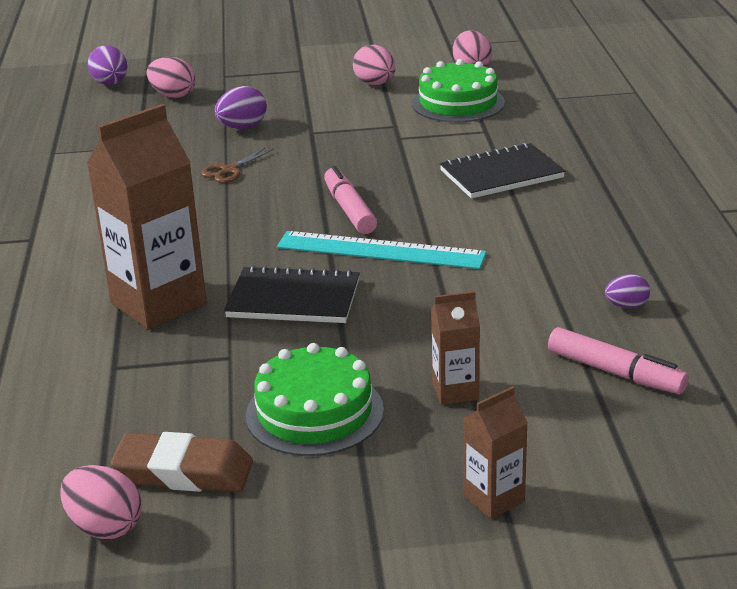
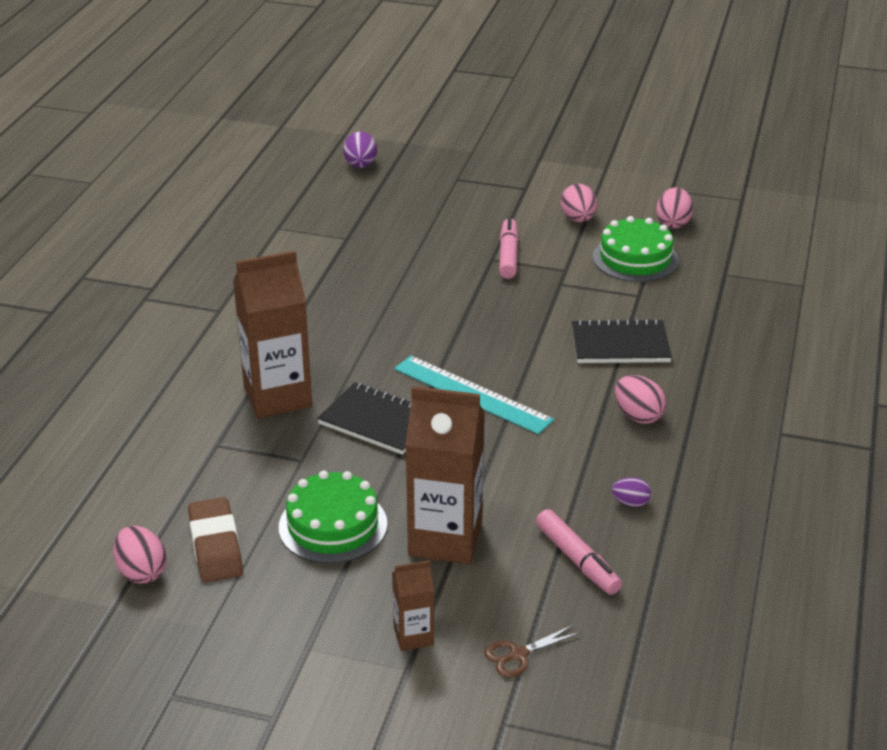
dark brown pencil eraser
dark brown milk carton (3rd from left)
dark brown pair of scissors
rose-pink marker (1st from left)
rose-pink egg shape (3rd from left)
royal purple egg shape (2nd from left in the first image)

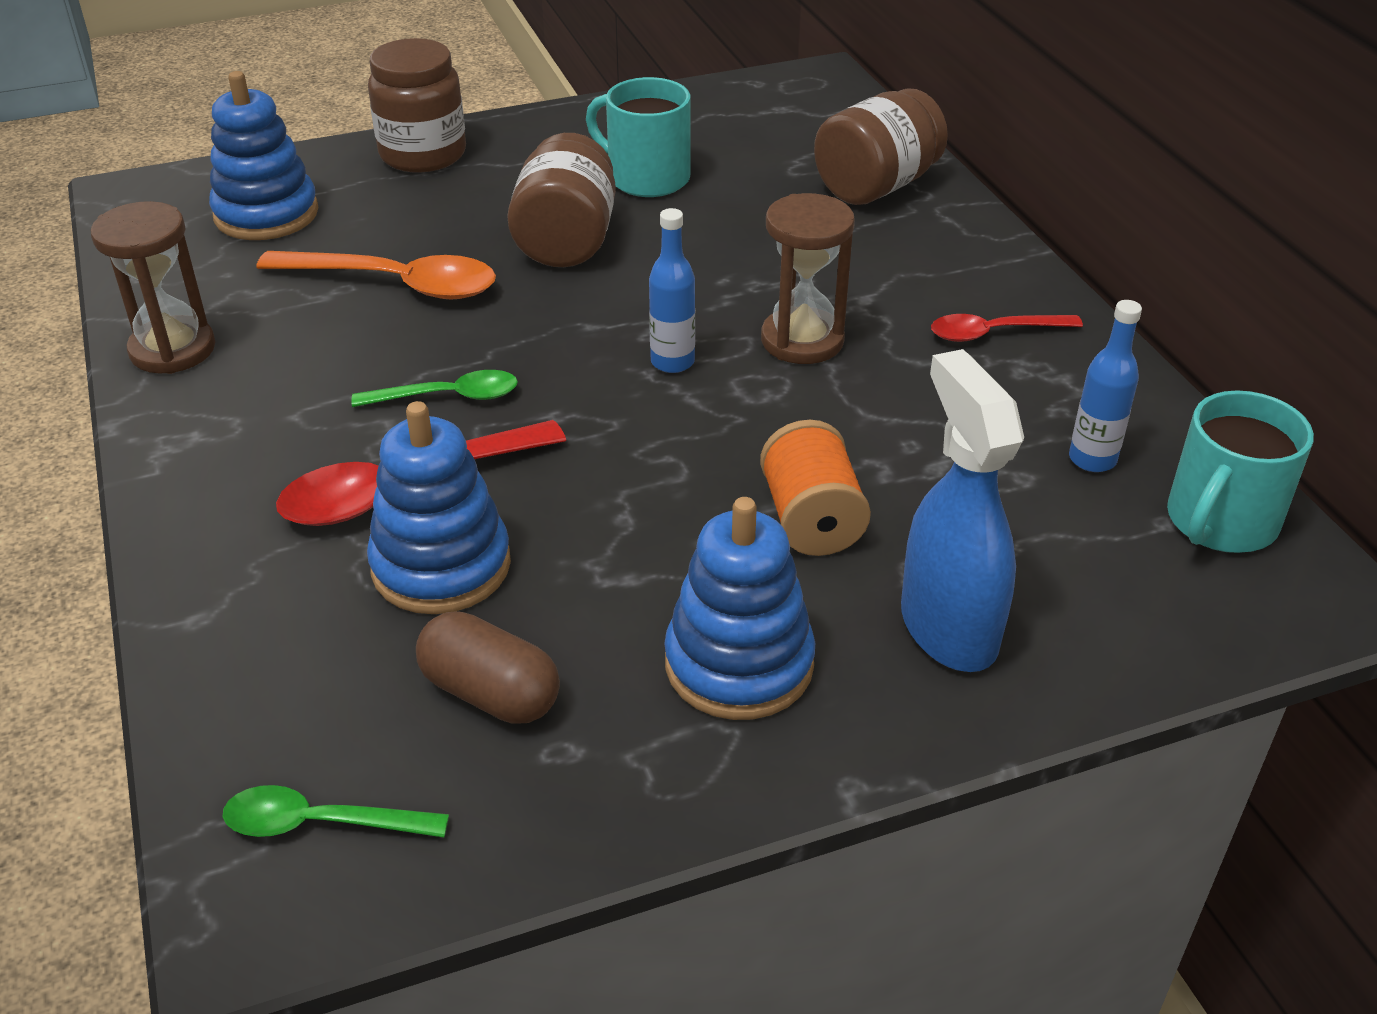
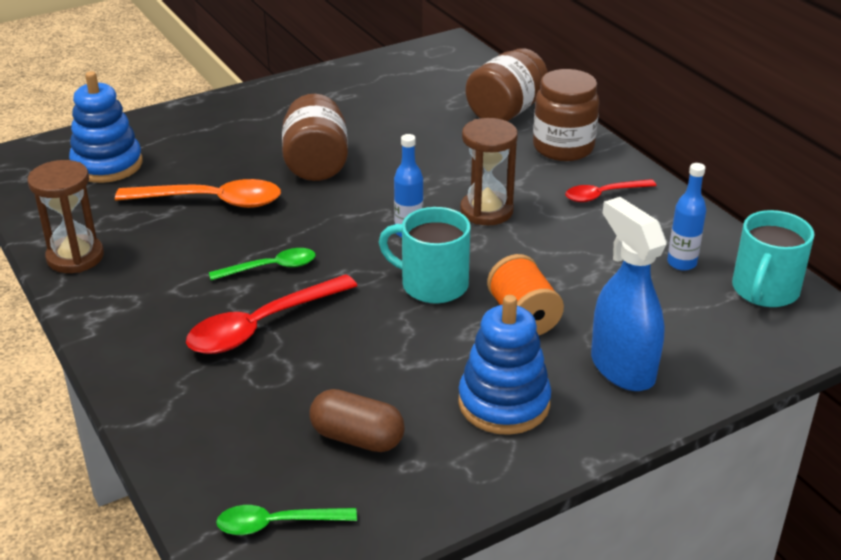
aqua mug (1st from left)
dark brown jam jar (3rd from left)
cobalt stacking rings (2nd from left in the first image)

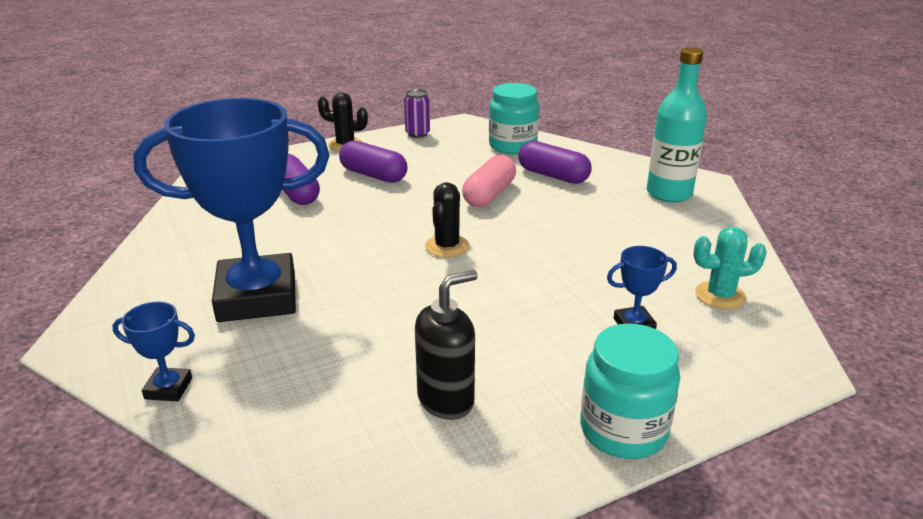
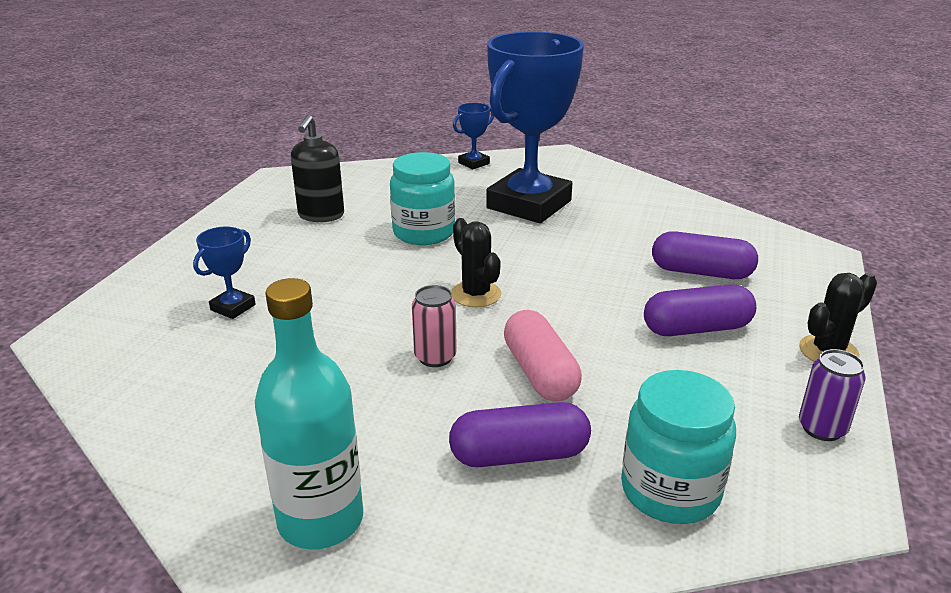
aqua jam jar (1st from left)
rose-pink tin
aqua cactus

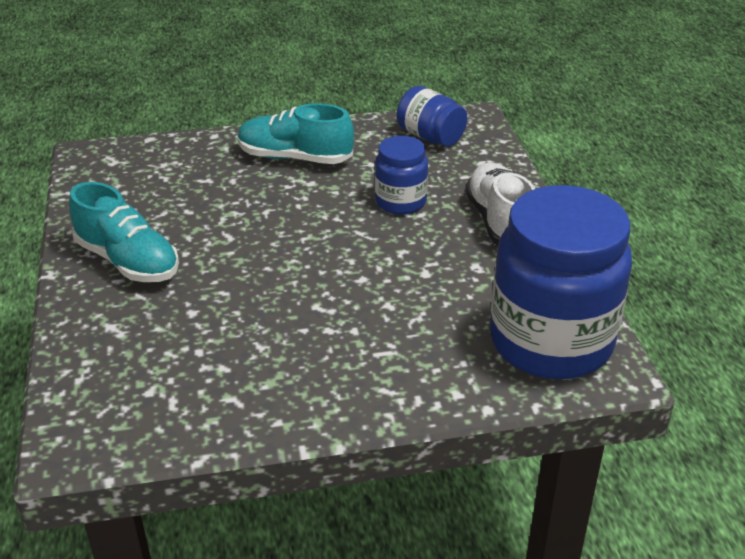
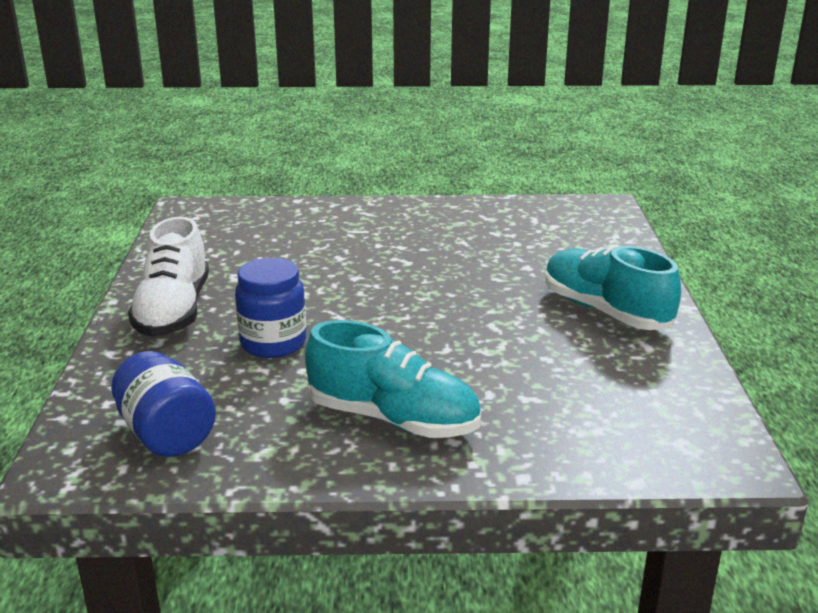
cobalt jam jar (3rd from left in the first image)

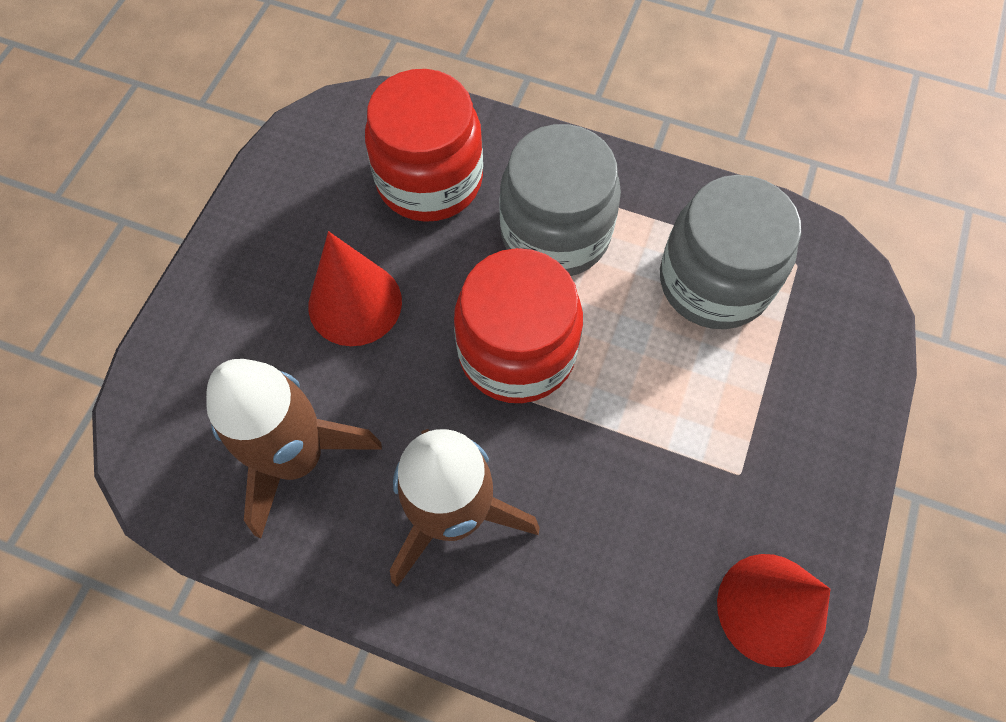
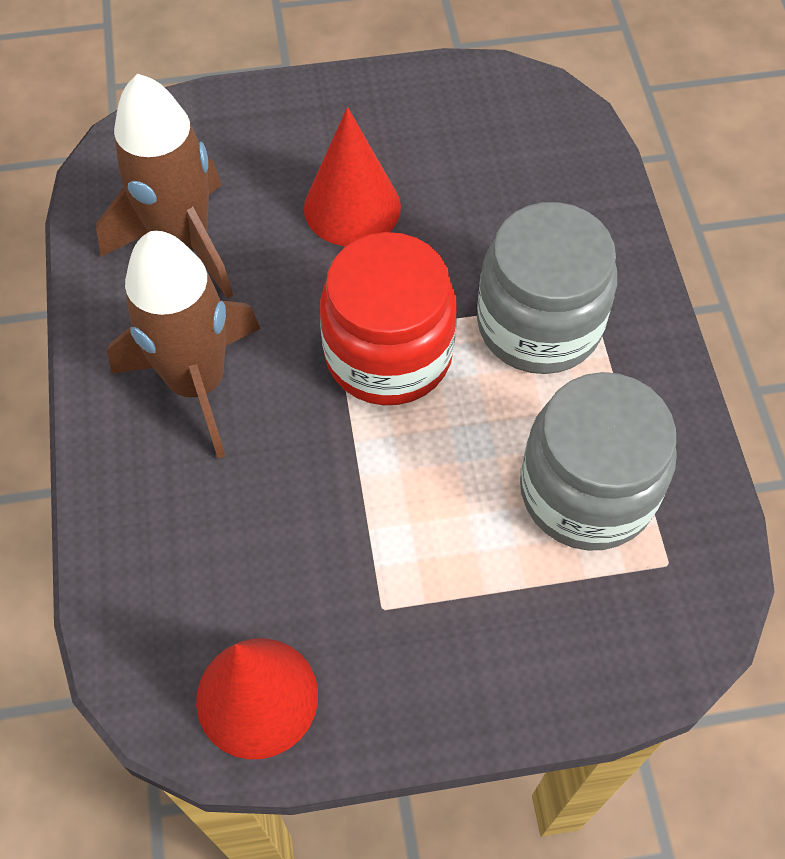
crimson jam jar (1st from left in the first image)

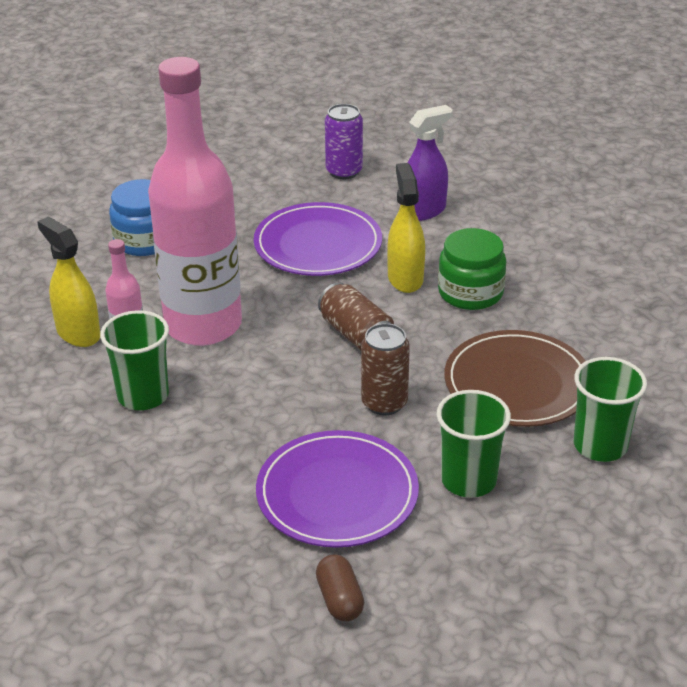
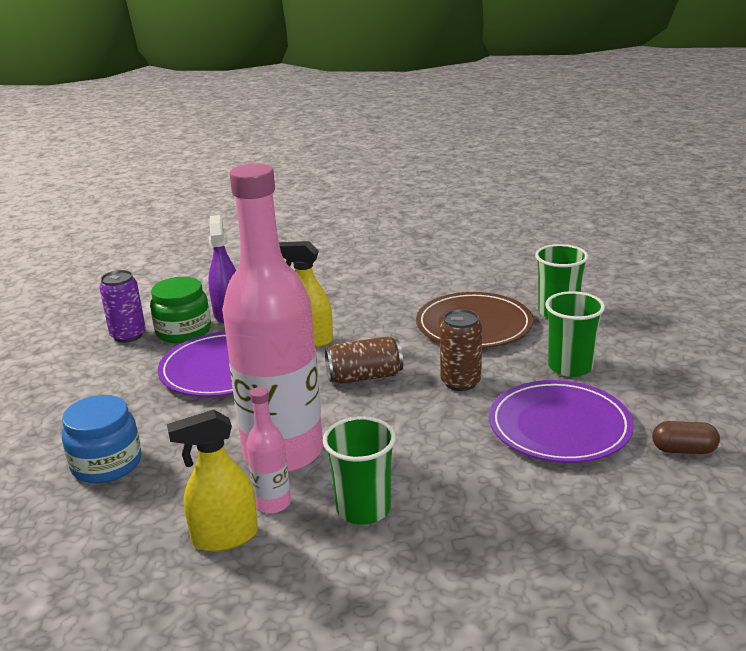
leaf-green jam jar

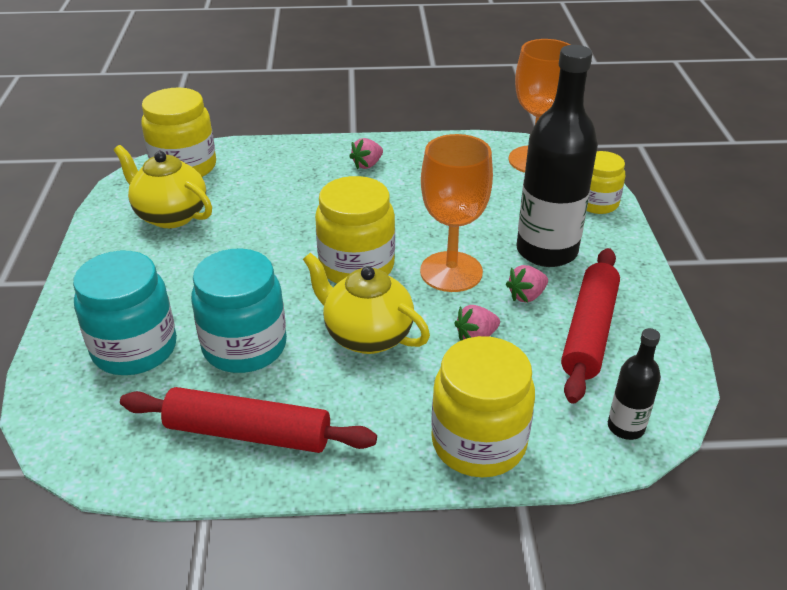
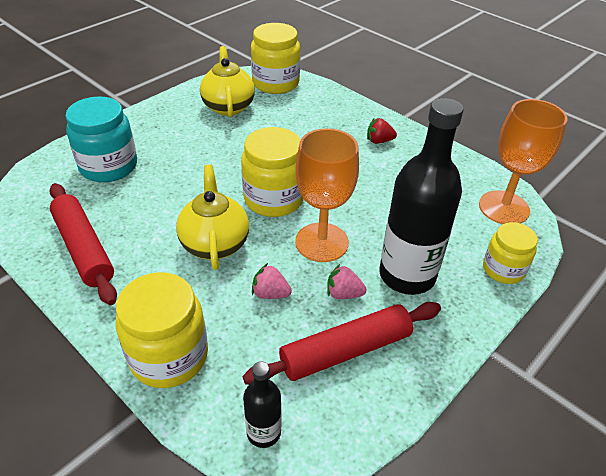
crimson berry
aqua jam jar (2nd from left in the first image)

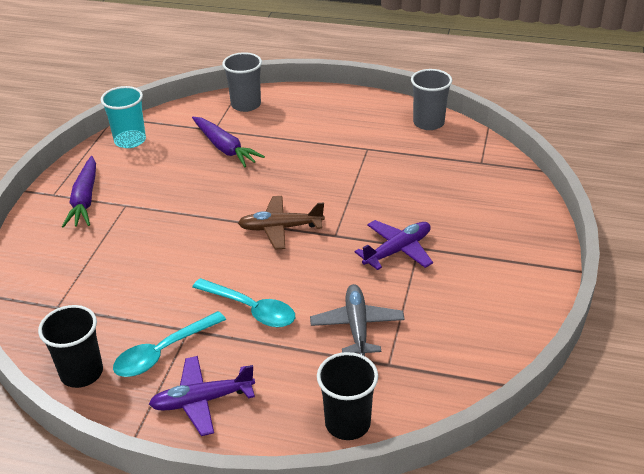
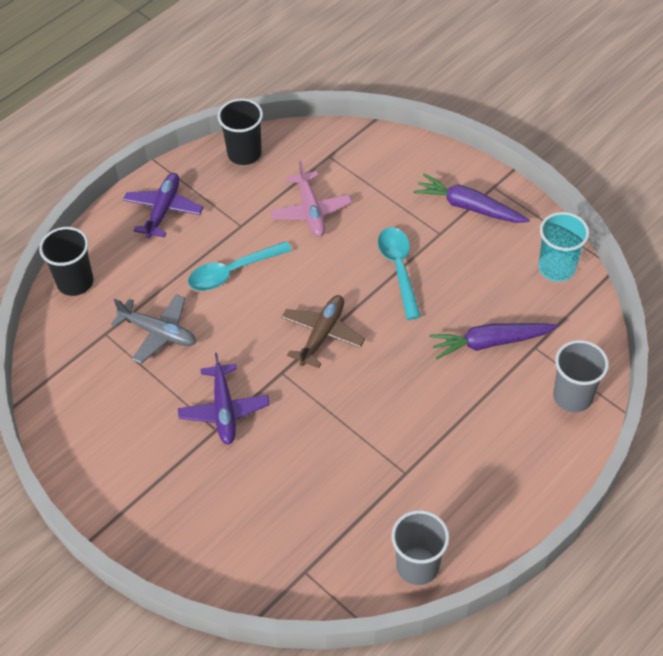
rose-pink plane
aqua spoon (2nd from left)

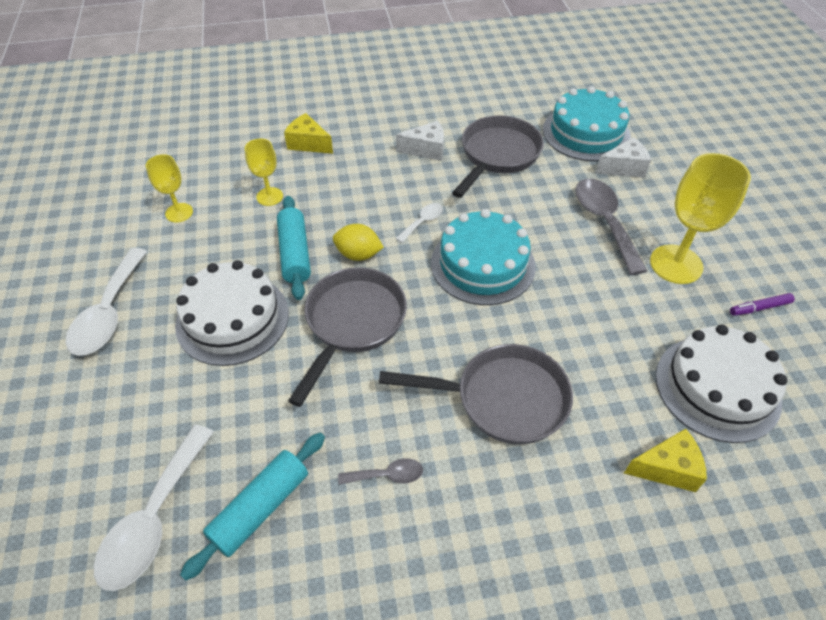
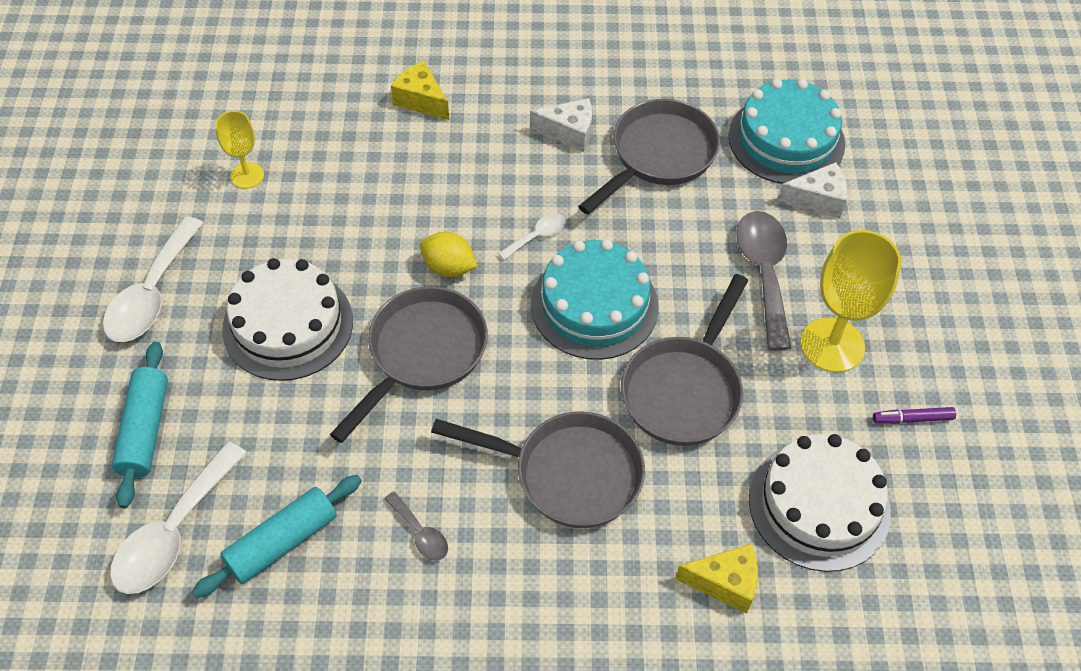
aqua rolling pin (1st from left)
ash-grey spoon (1st from left)
ash-grey frying pan (4th from left)
golden wine glass (2nd from left in the first image)

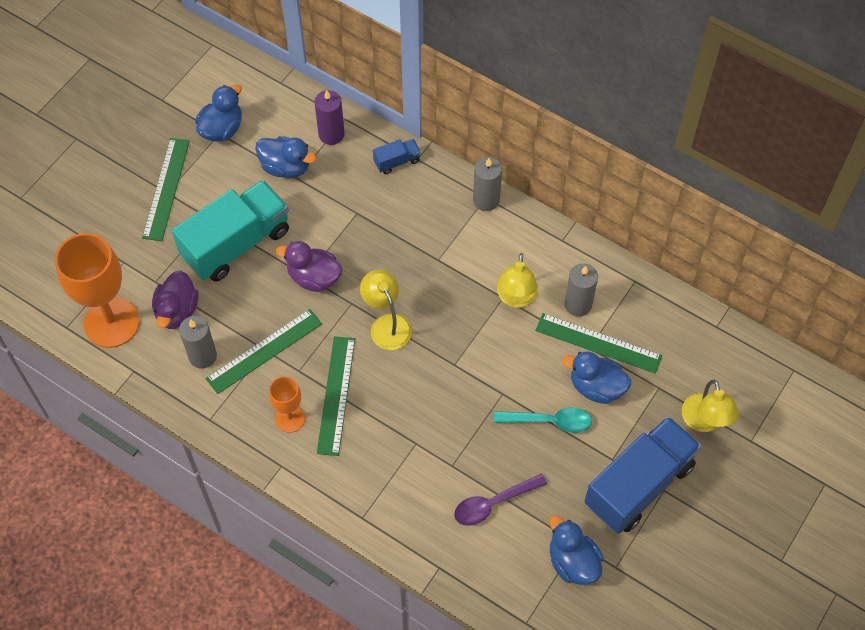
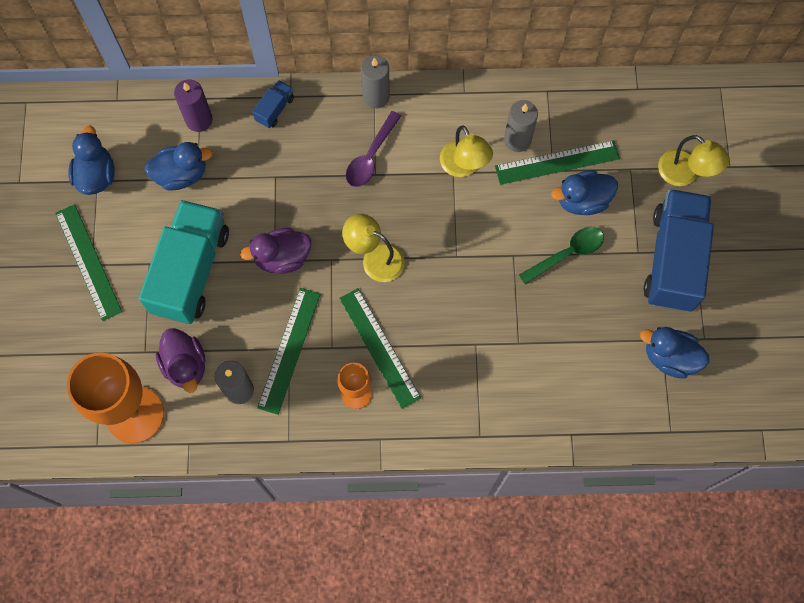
royal purple spoon
leaf-green spoon

